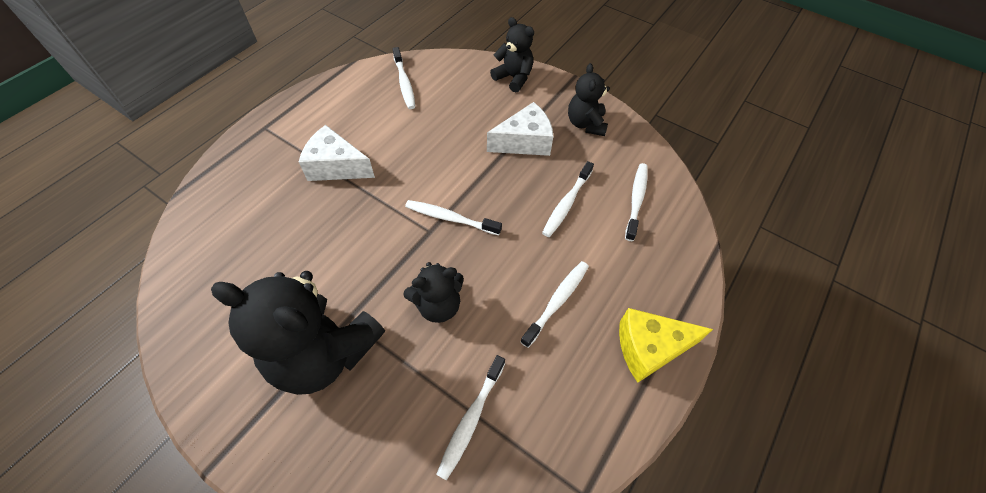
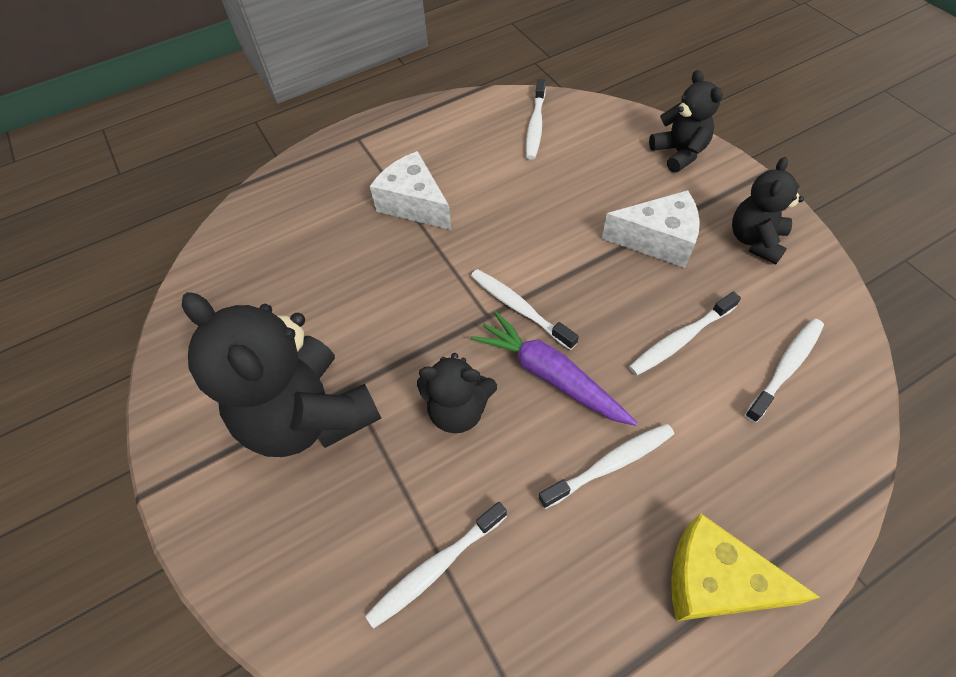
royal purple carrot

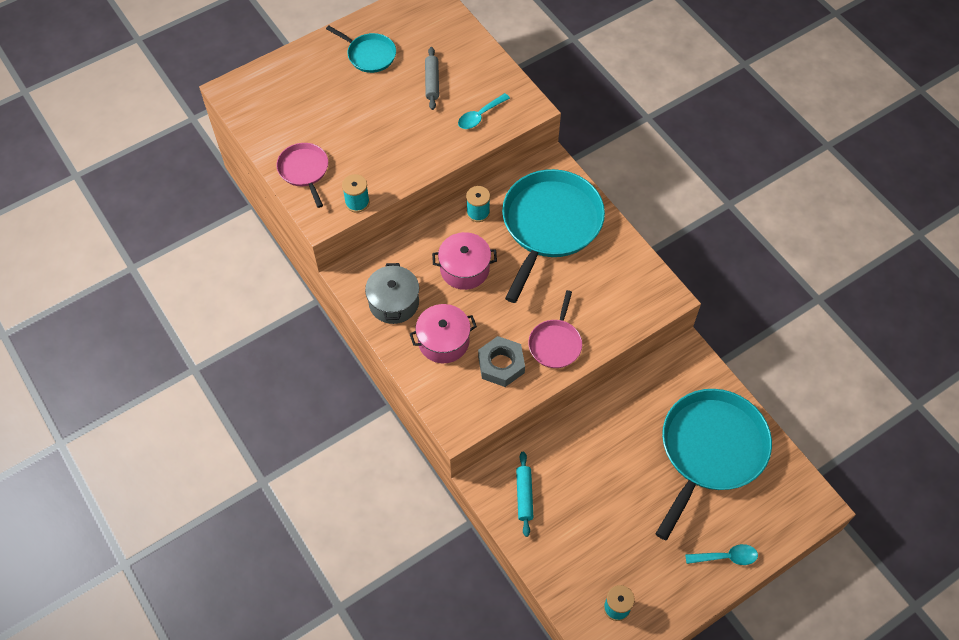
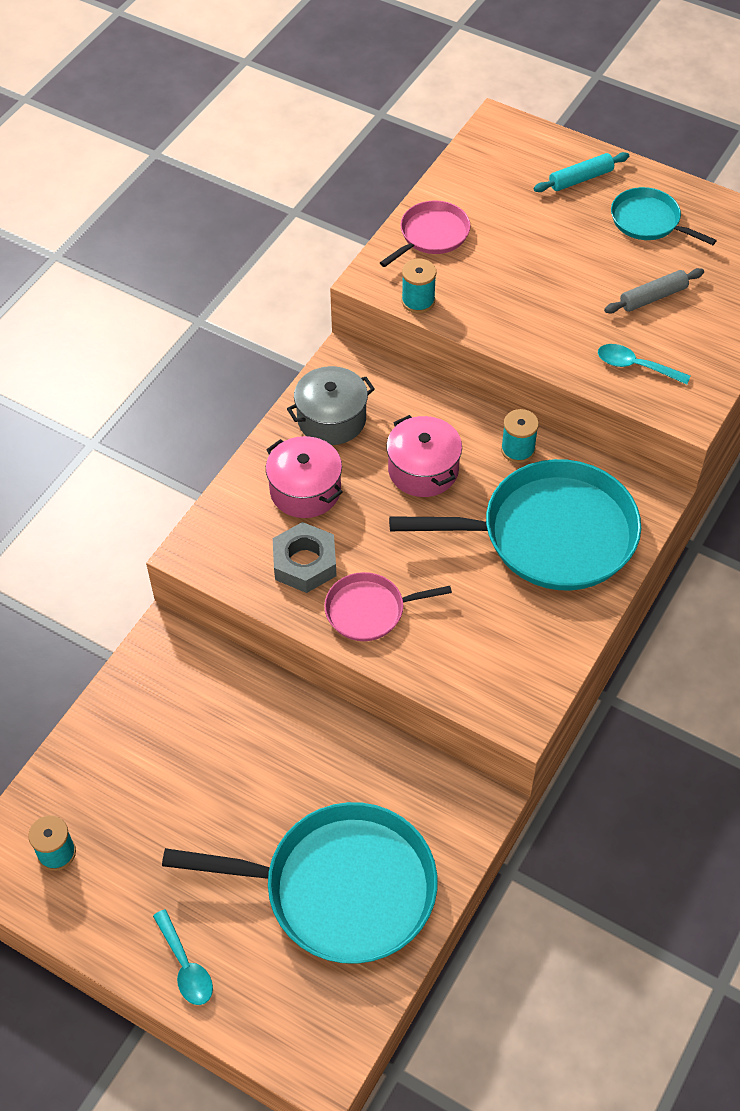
aqua rolling pin
aqua frying pan (3rd from left)

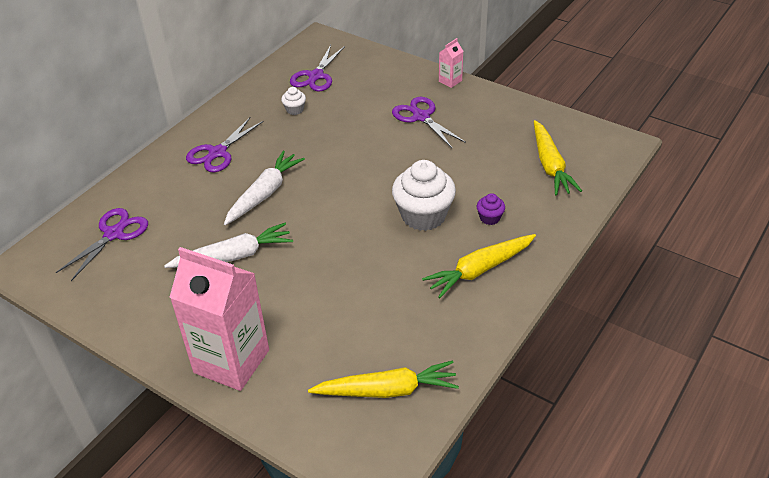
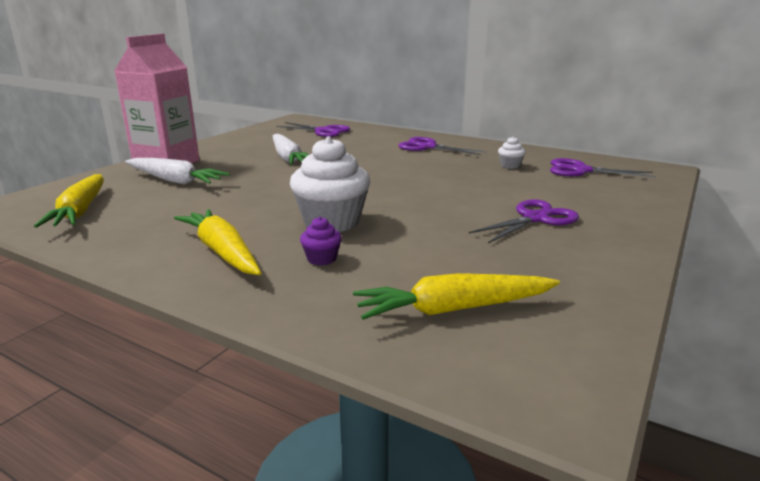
white carrot (1st from left)
rose-pink milk carton (2nd from left in the first image)

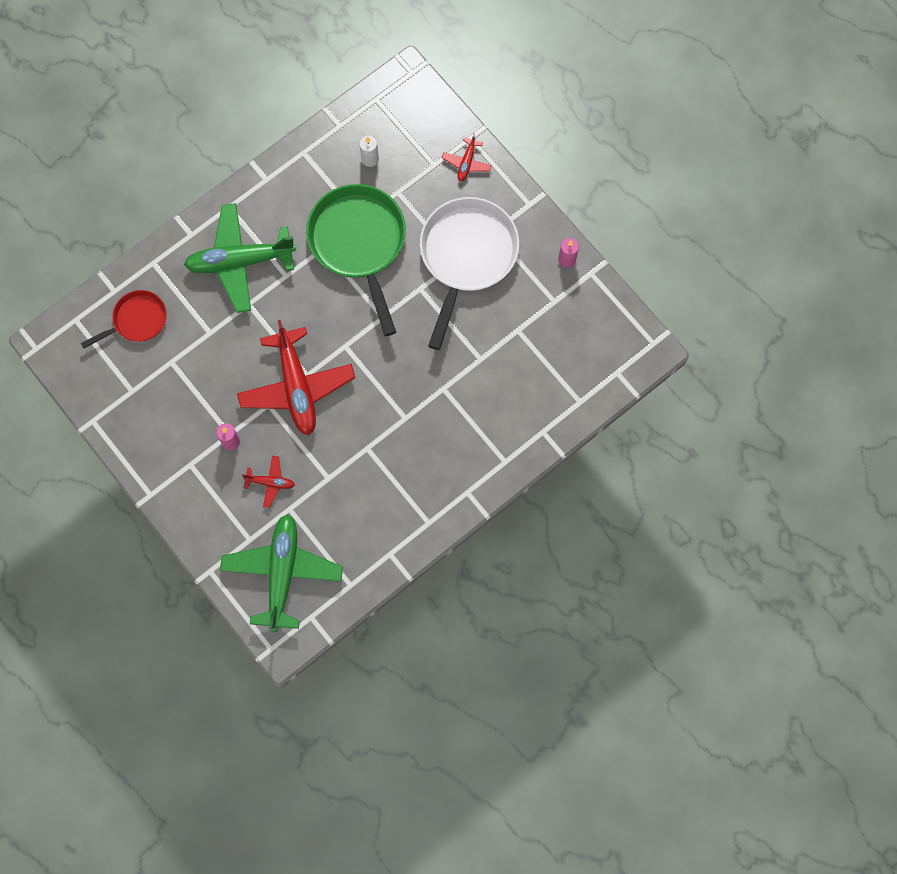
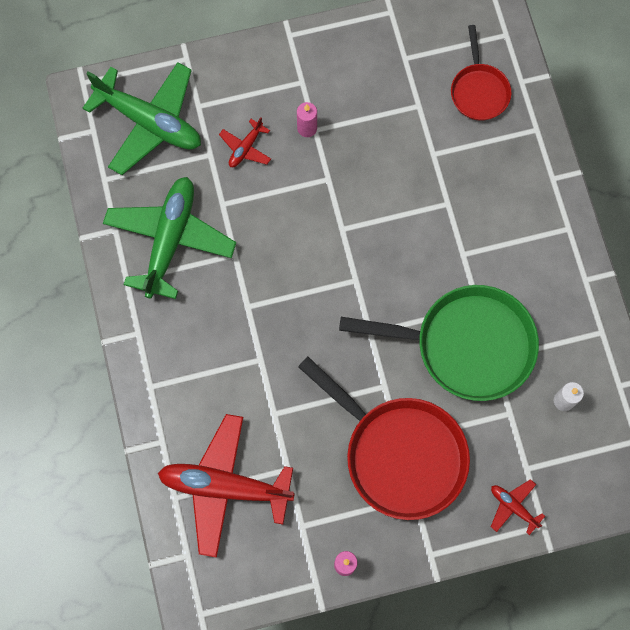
leaf-green plane (2nd from left)
crimson plane (1st from left)
crimson frying pan (1st from left)

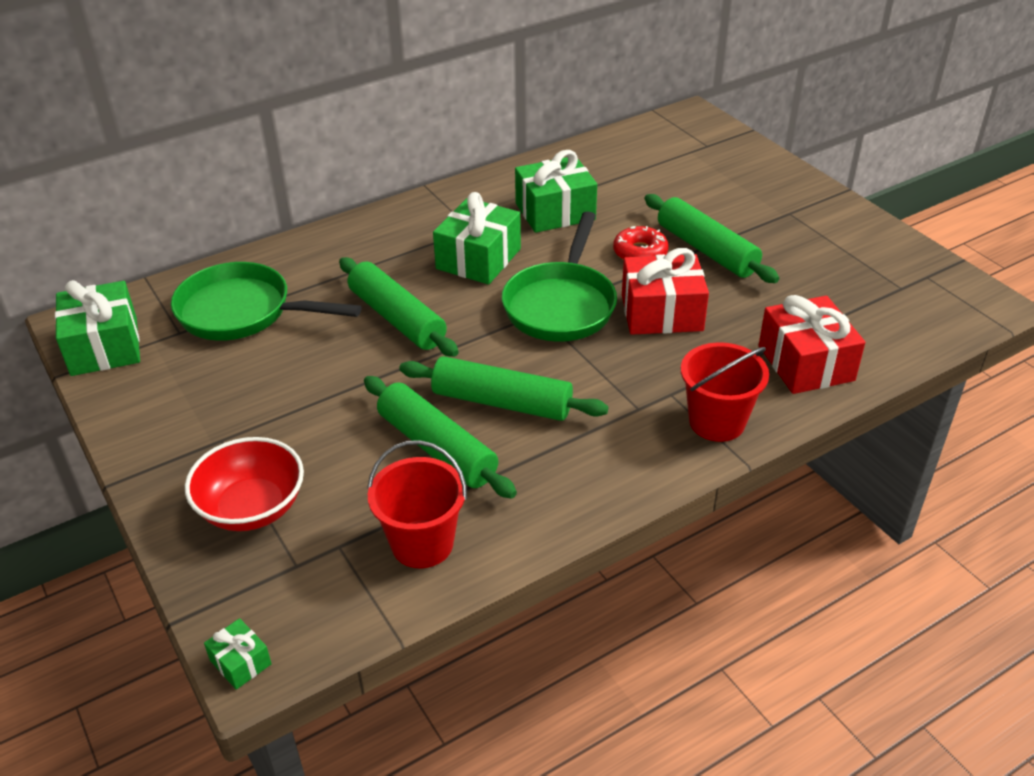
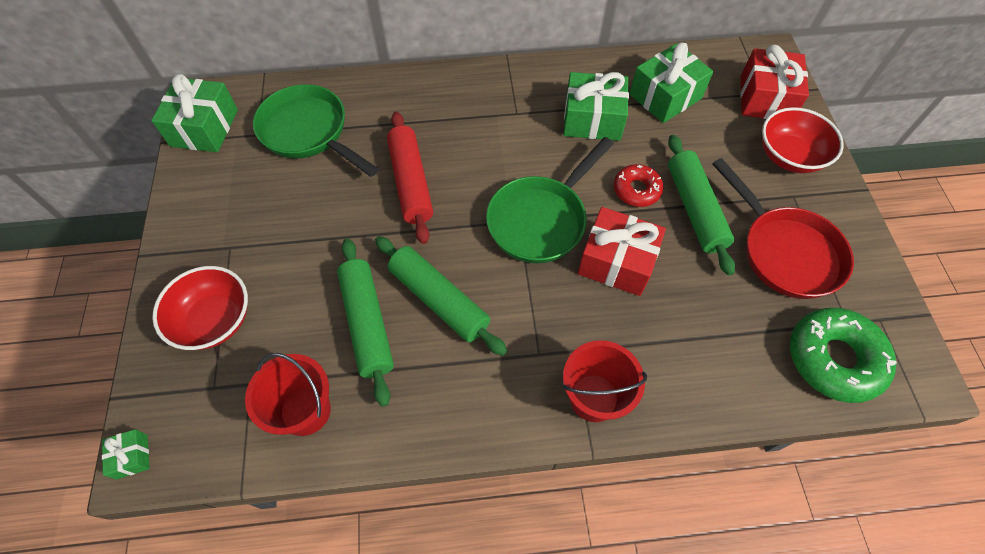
crimson rolling pin
leaf-green gift (4th from left)
crimson frying pan
crimson gift (2nd from left)
crimson serving bowl (2nd from left)
leaf-green doughnut

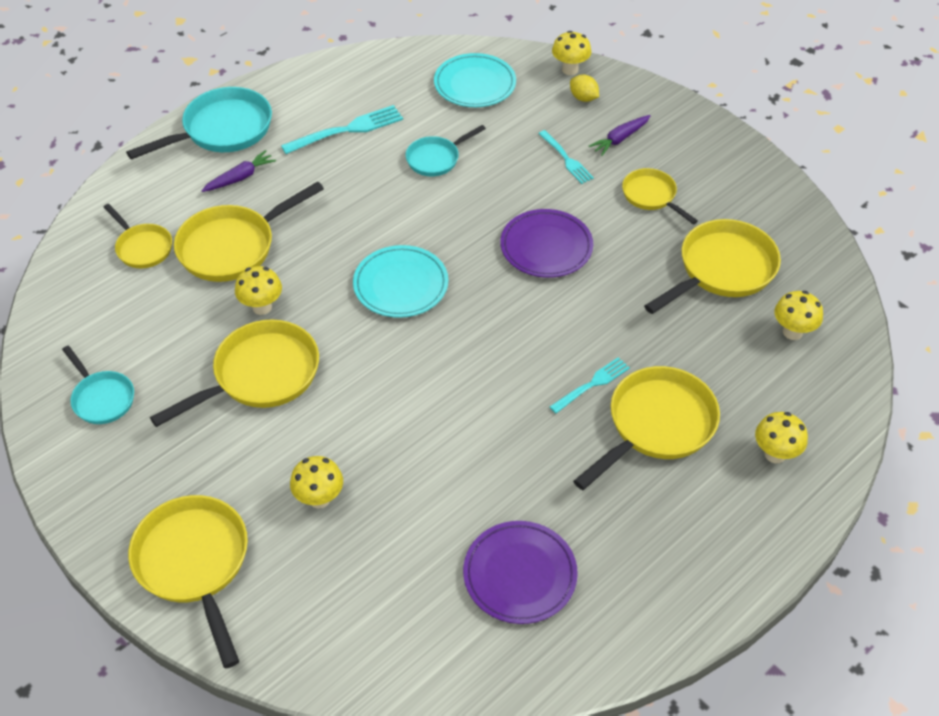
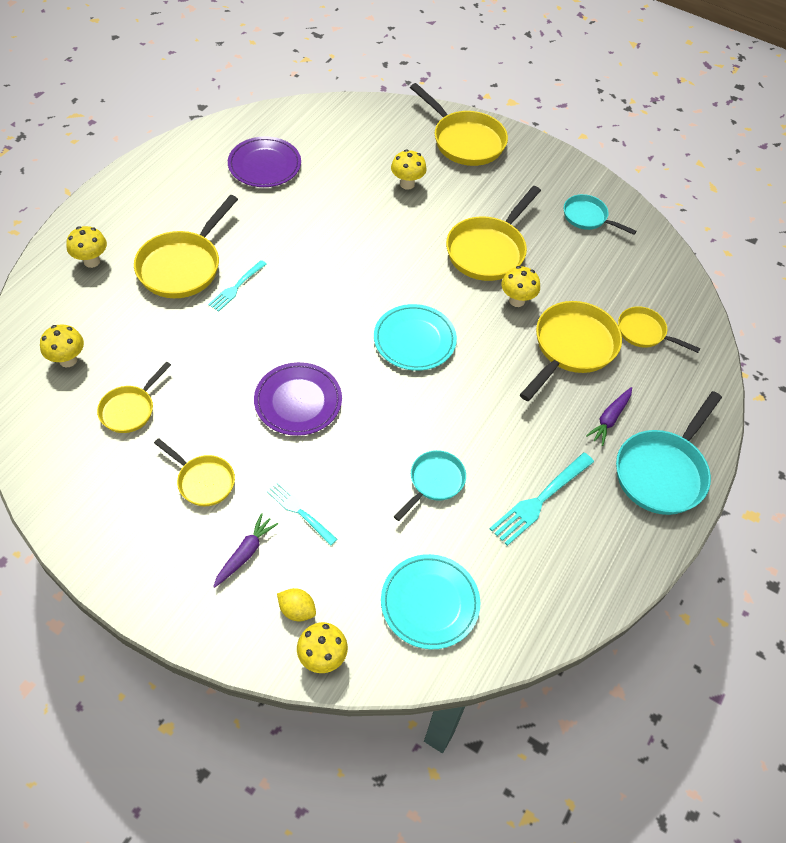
golden frying pan (1st from left)

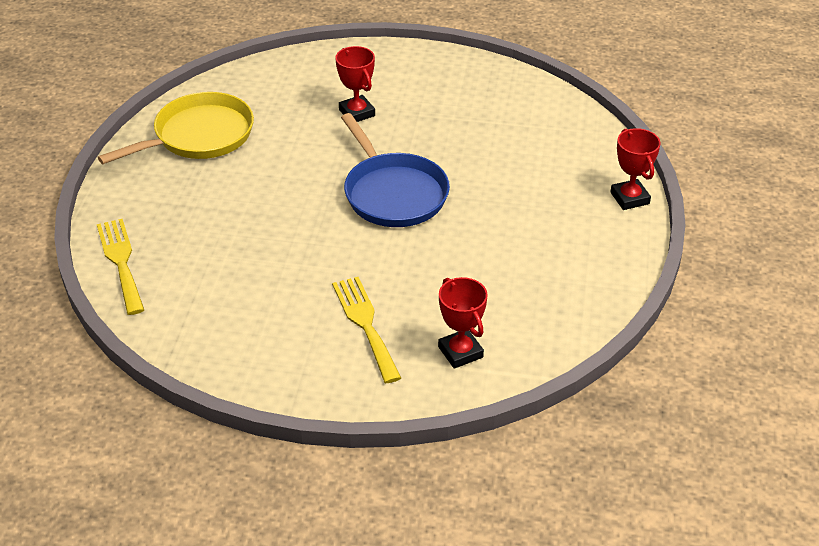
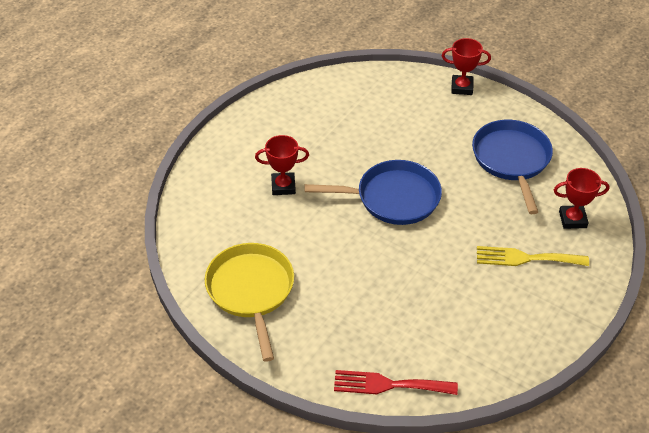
crimson fork
cobalt frying pan (2nd from left)

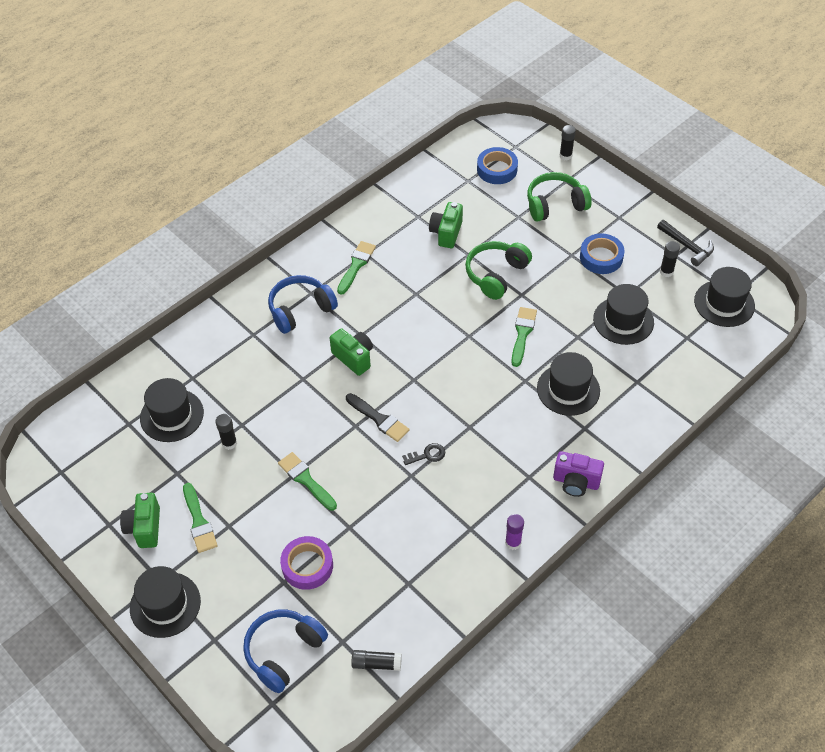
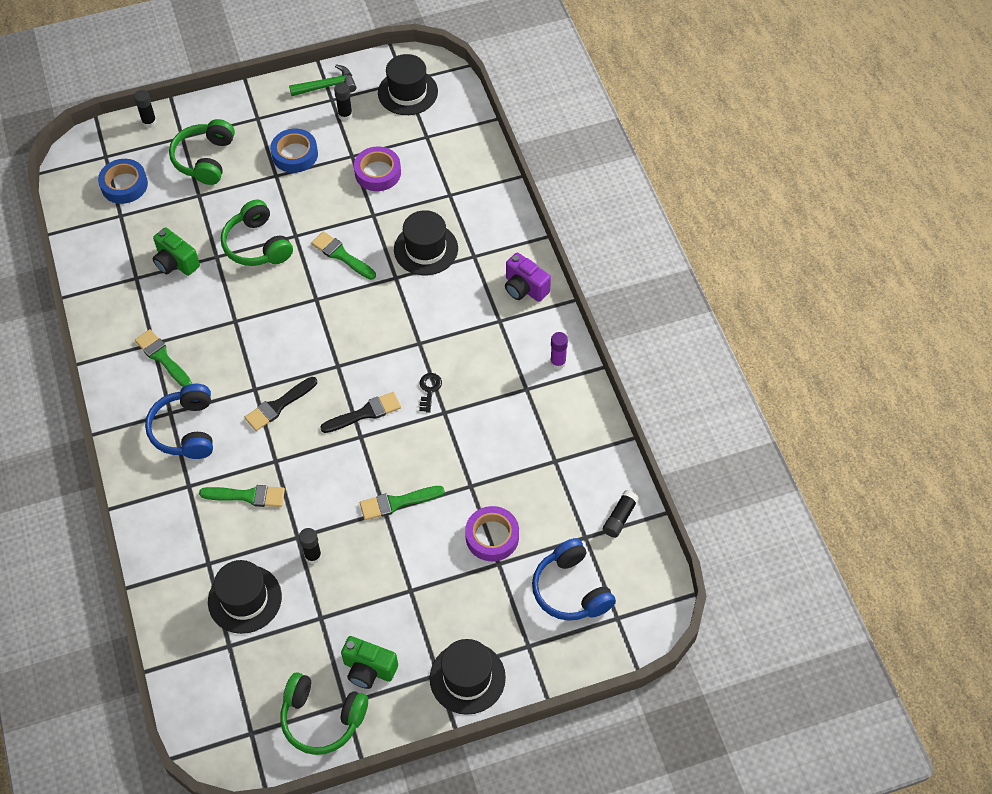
leaf-green paint brush (2nd from left)
black paint brush (1st from left)
leaf-green headphones (3rd from left)
leaf-green hammer
royal purple roll of tape (1st from left)
royal purple photo camera

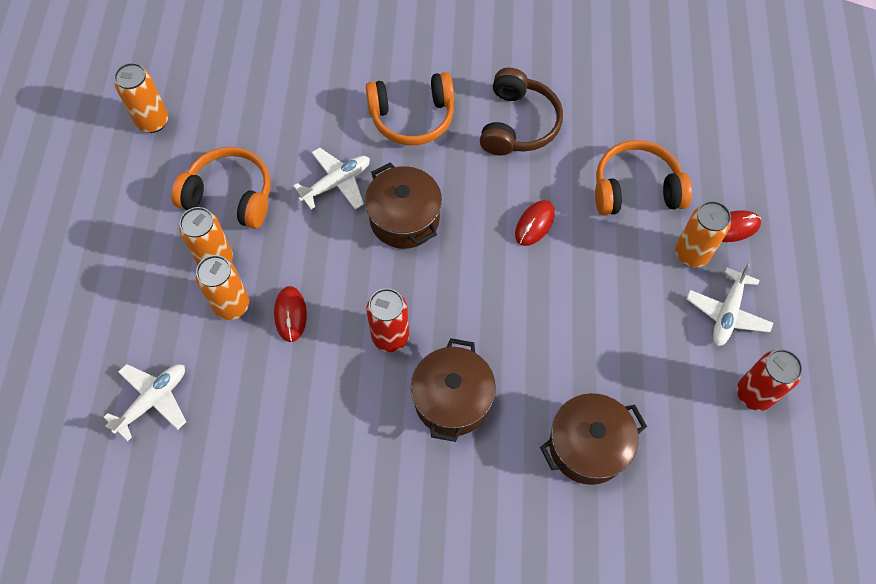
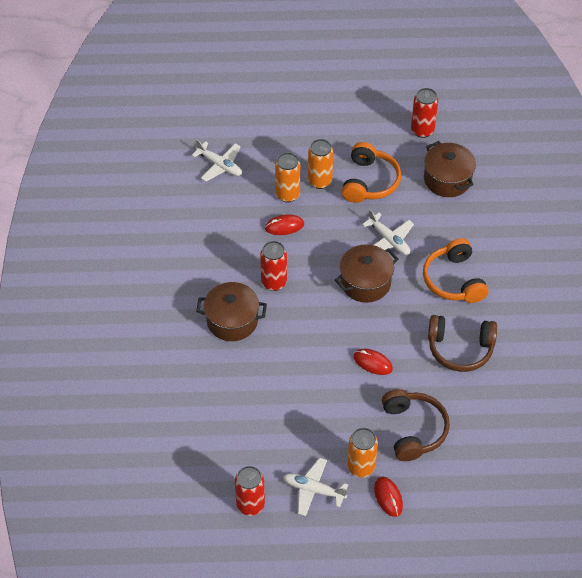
dark brown headphones (1st from left)
crimson tin (3rd from left)
dark brown pot (3rd from left)

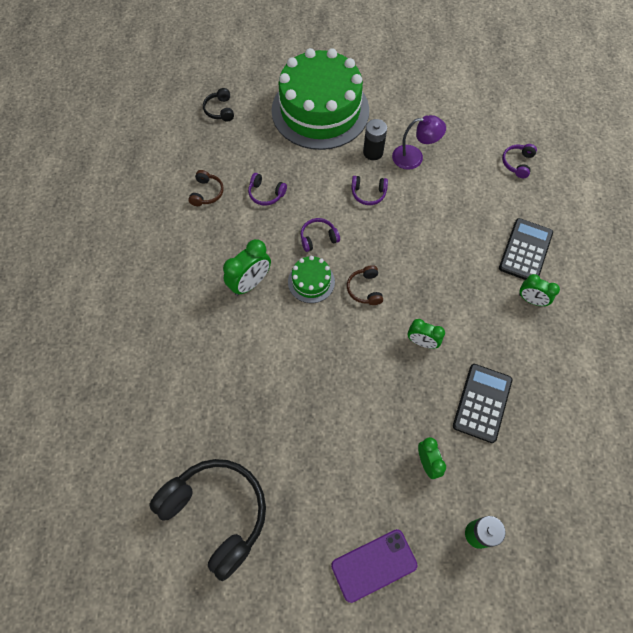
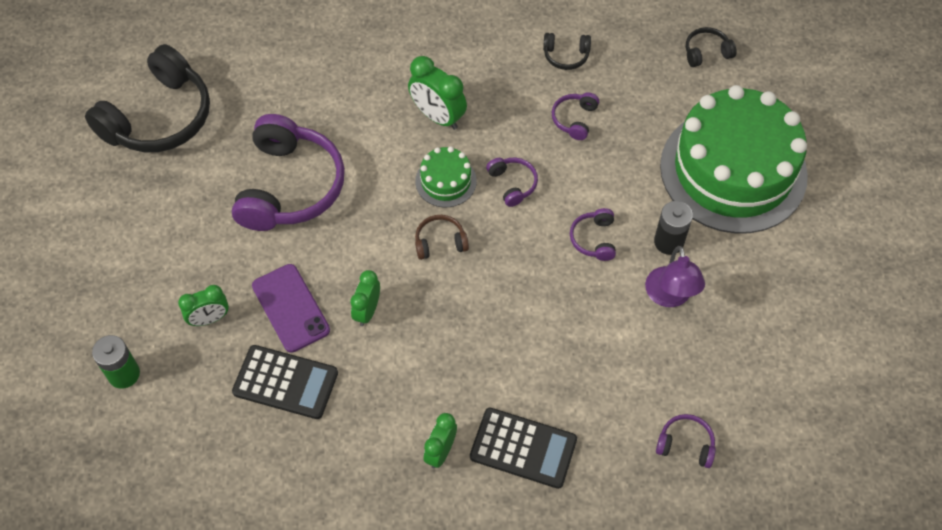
royal purple headphones (1st from left)
royal purple smartphone
black headphones (2nd from left)

